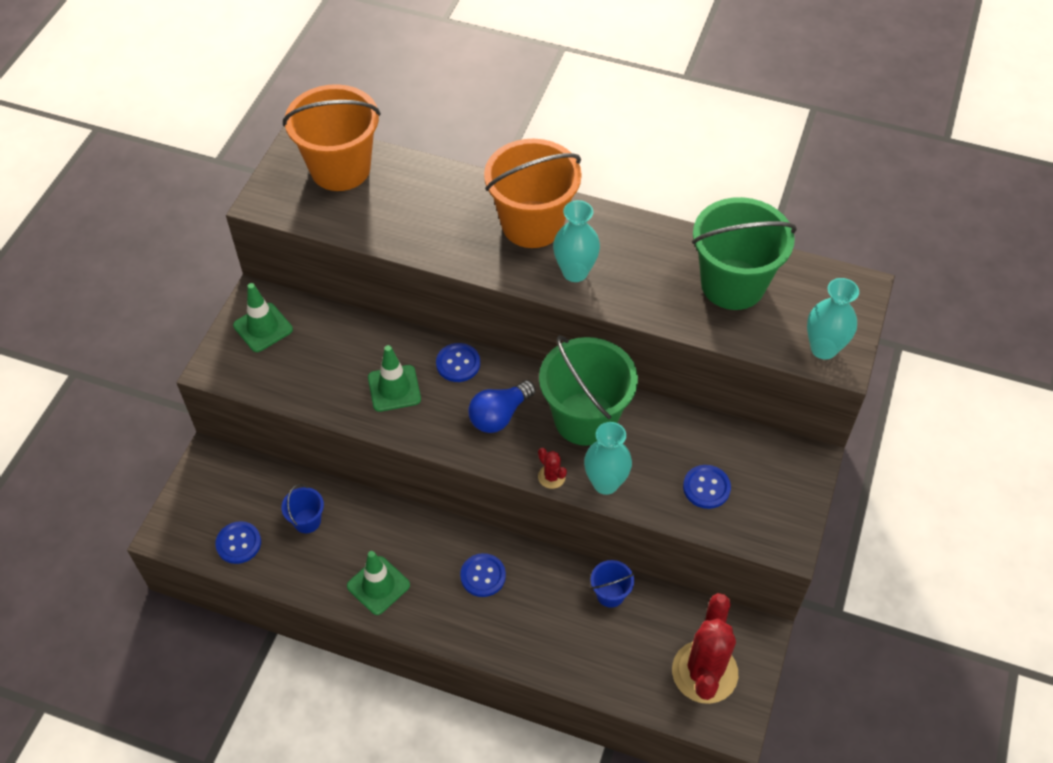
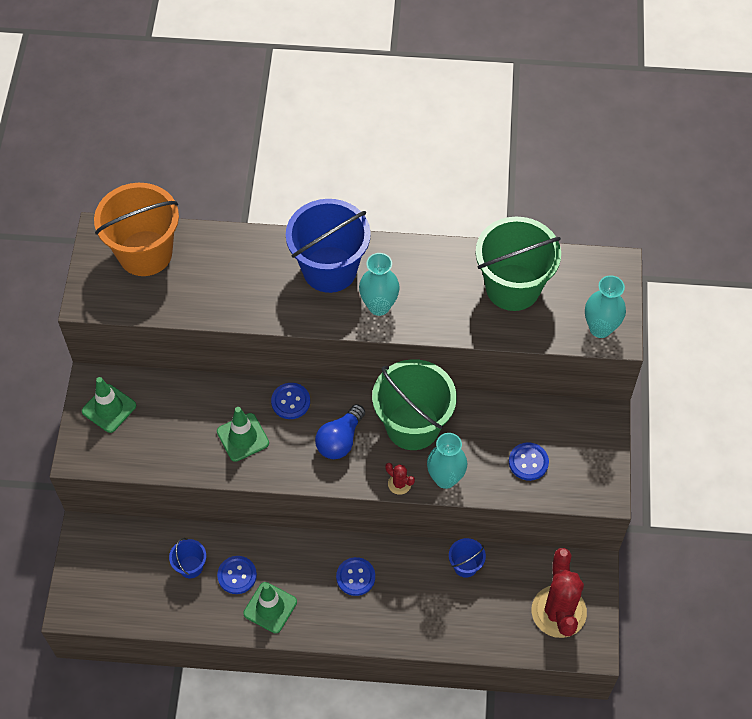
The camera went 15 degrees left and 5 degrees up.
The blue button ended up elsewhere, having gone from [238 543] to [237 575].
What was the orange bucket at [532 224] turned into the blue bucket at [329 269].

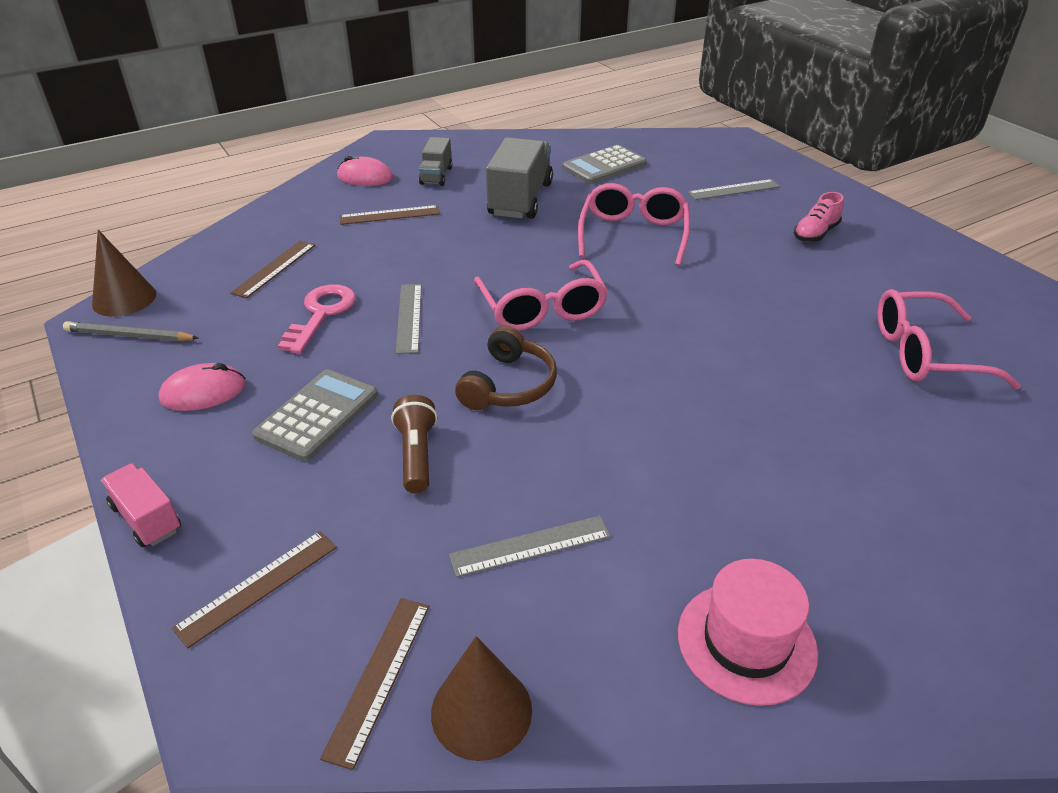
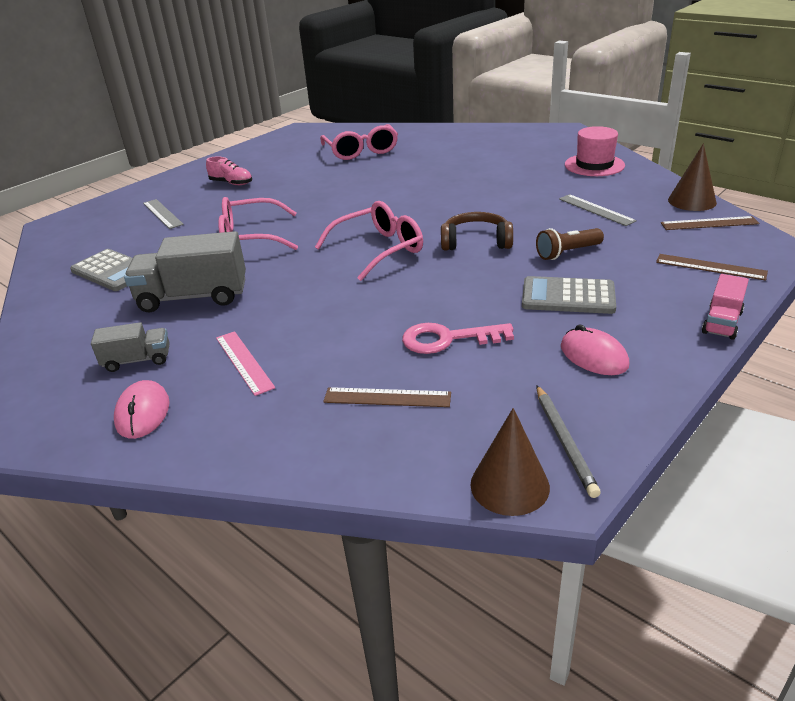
The camera went 105 degrees left and 5 degrees down.
The second view lost the grey ruler at [409 317].
What was the brown ruler at [390 215] turned into the pink ruler at [244 362].

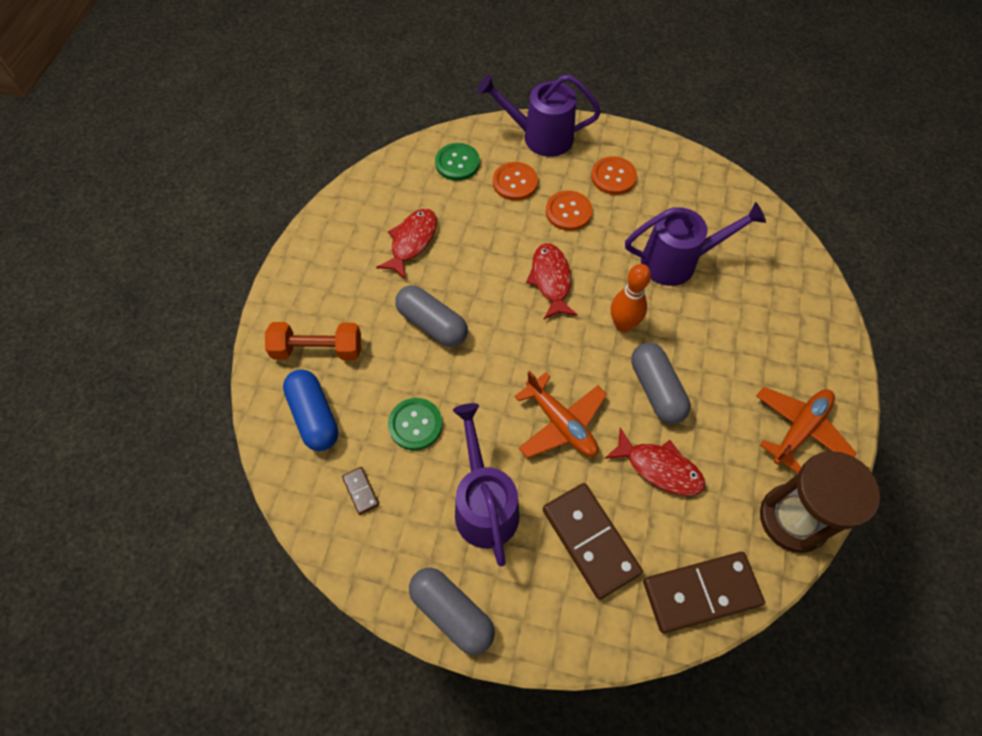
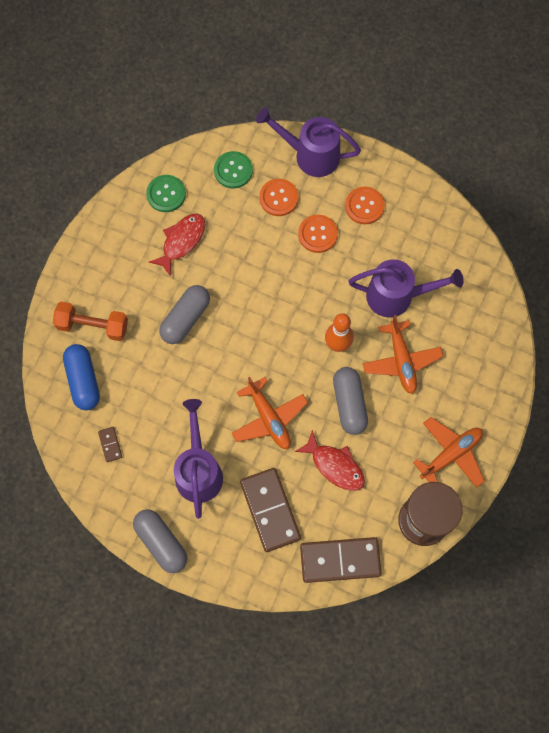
The camera went 10 degrees right and 10 degrees up.
The second view lost the red fish at [551 280].
The second view gained the orange plane at [401 360].
The green button ended up elsewhere, having gone from [415 424] to [166 194].
The grey capsule at [432 324] ended up facing another way, 75 degrees clockwise from before.

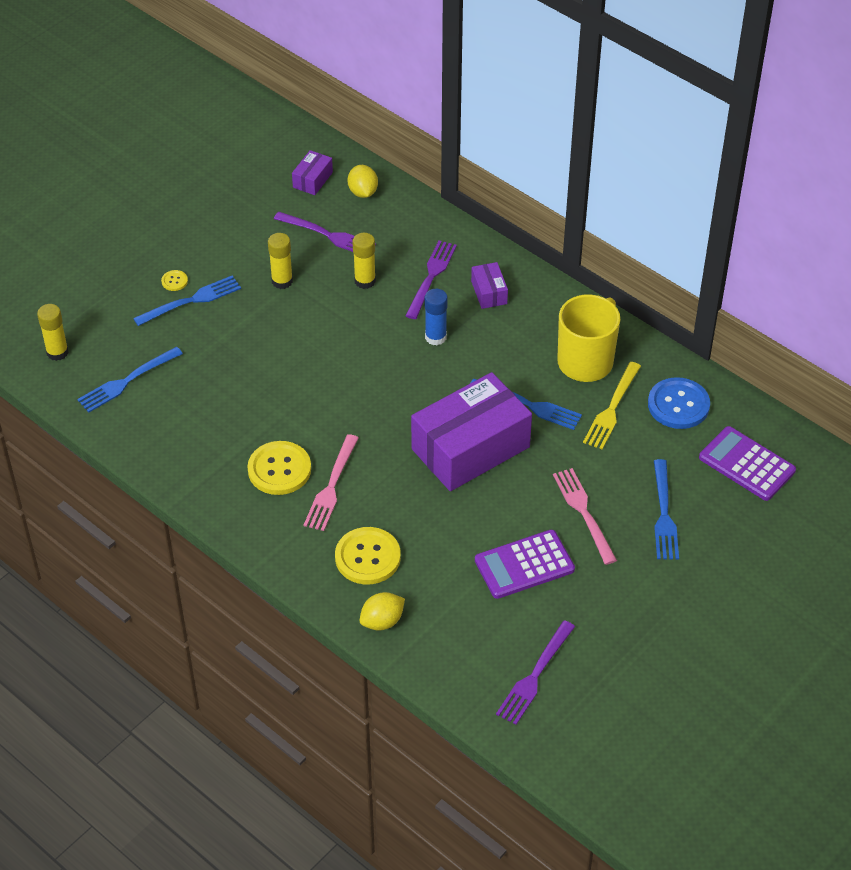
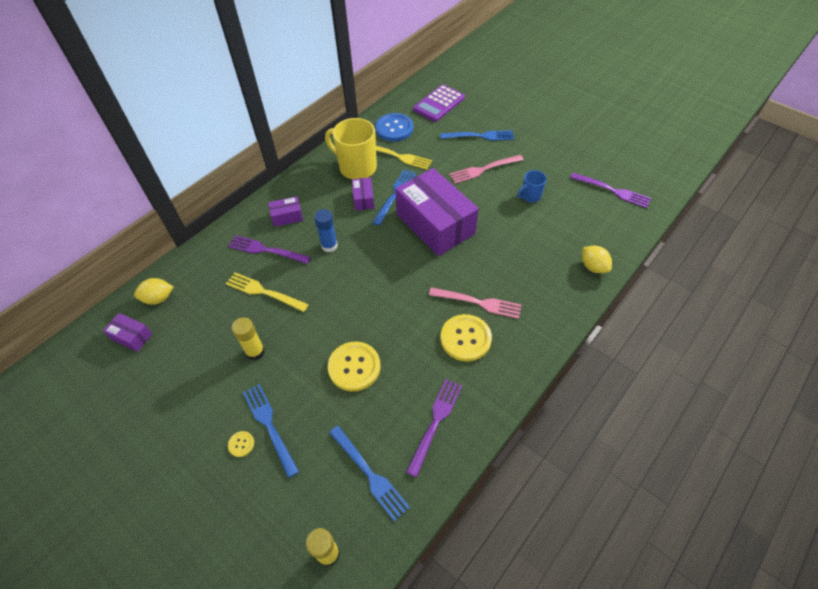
The camera went 90 degrees left and 5 degrees up.
The second view gained the purple box at [363 199].
The purple fork ended up elsewhere, having gone from [328 235] to [435 422].
The yellow button ended up elsewhere, having gone from [367 557] to [354 367].
Where the yellow glue stick stood at [365 281], the yellow fork came to stand at [264 292].
Where the purple calculator stood at [524 565], the blue mug came to stand at [530 196].

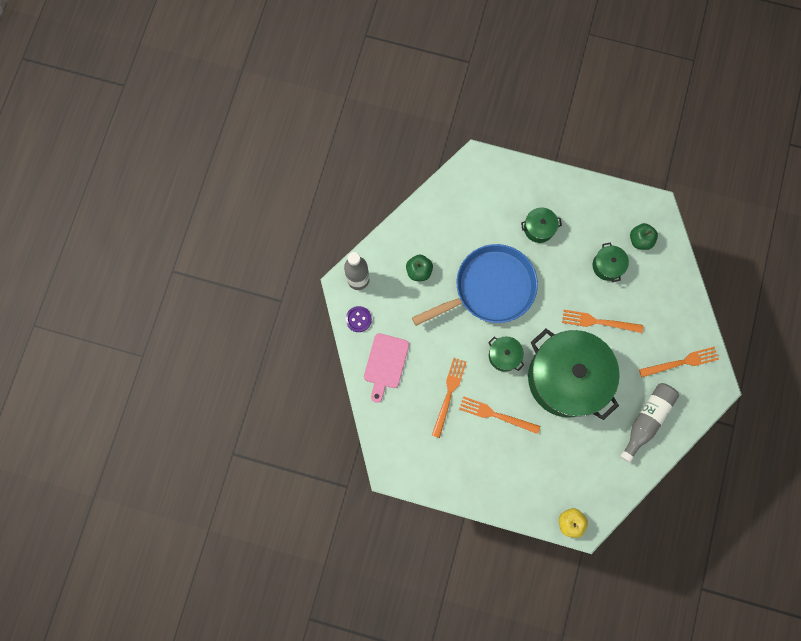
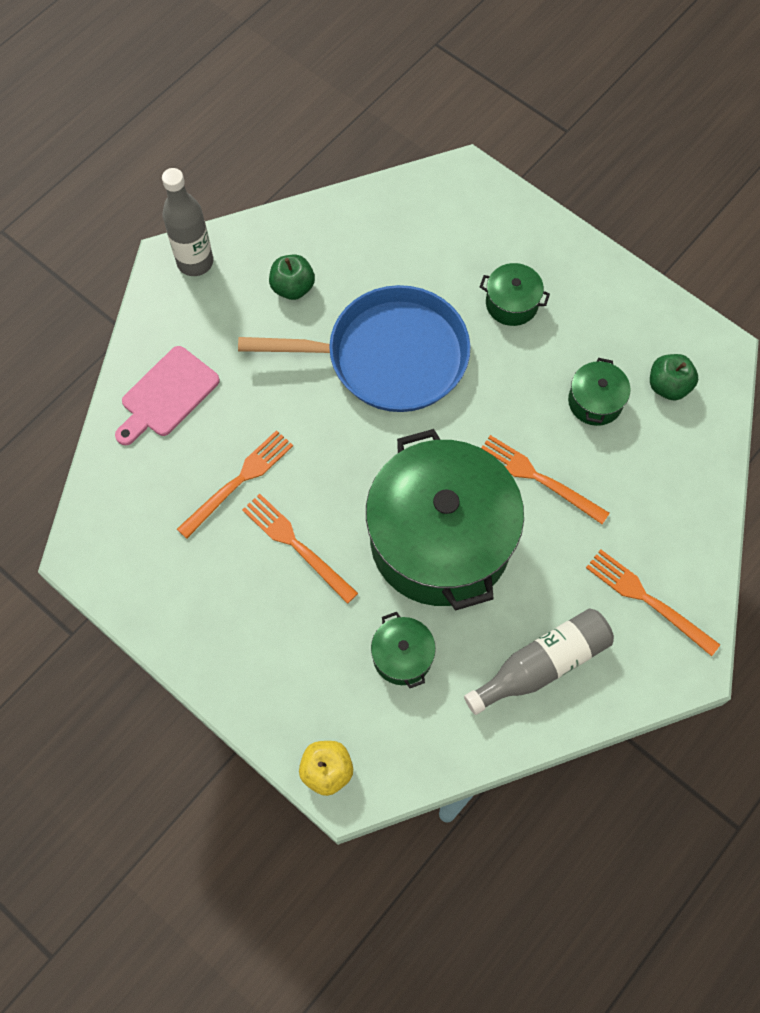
The camera went 25 degrees right and 10 degrees down.
The second view lost the purple button at [358 319].
The green pot ended up elsewhere, having gone from [504 356] to [402 656].
The orange fork at [681 362] ended up facing another way, 150 degrees counterclockwise from before.

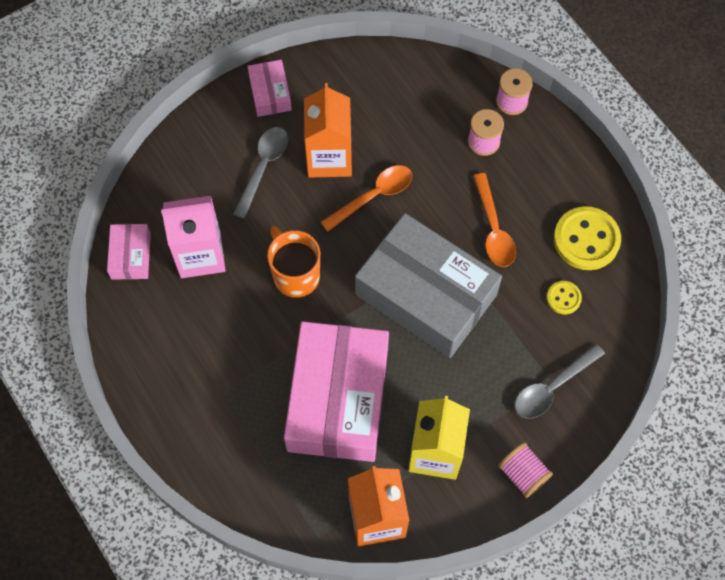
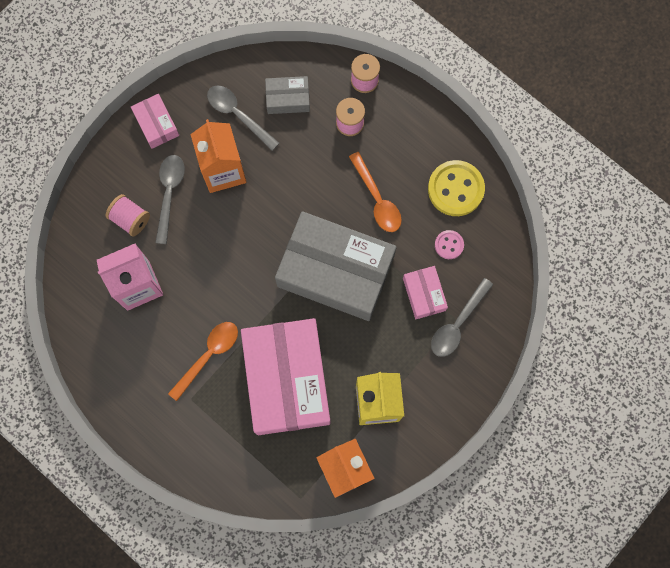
The camera went 15 degrees left and 10 degrees up.
The second view lost the orange mug at [295 275].
The second view gained the grey spoon at [238 115].
The second view gained the grey box at [288 98].
The pink box ended up elsewhere, having gone from [131 256] to [424 294].
The orange spoon ended up elsewhere, having gone from [373 196] to [208 355].
The pink spool ended up elsewhere, having gone from [523 474] to [130 219].
What was the yellow button at [563 298] turned into the pink button at [449 245].

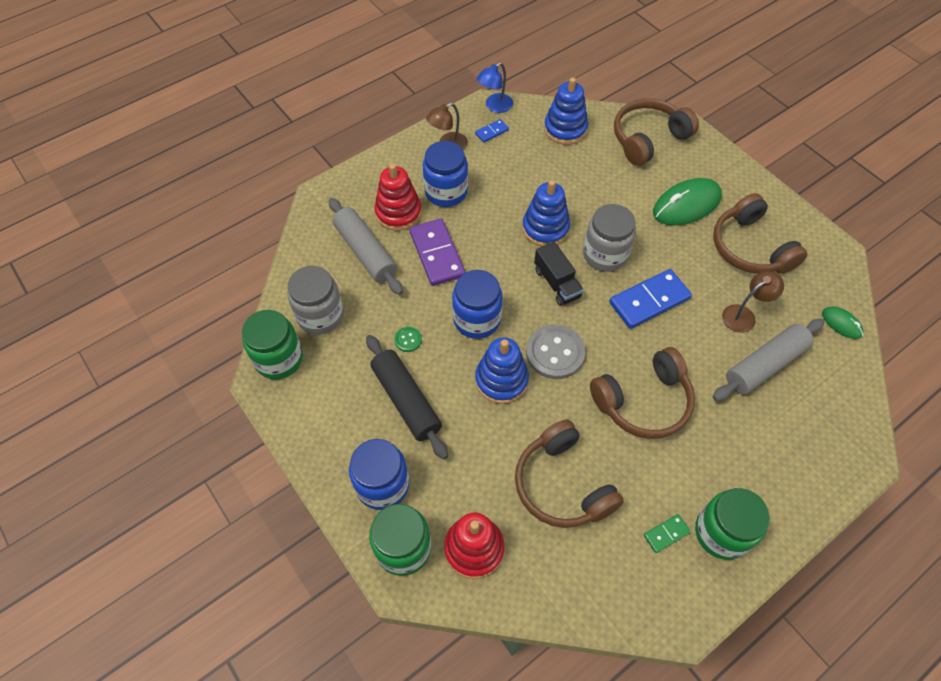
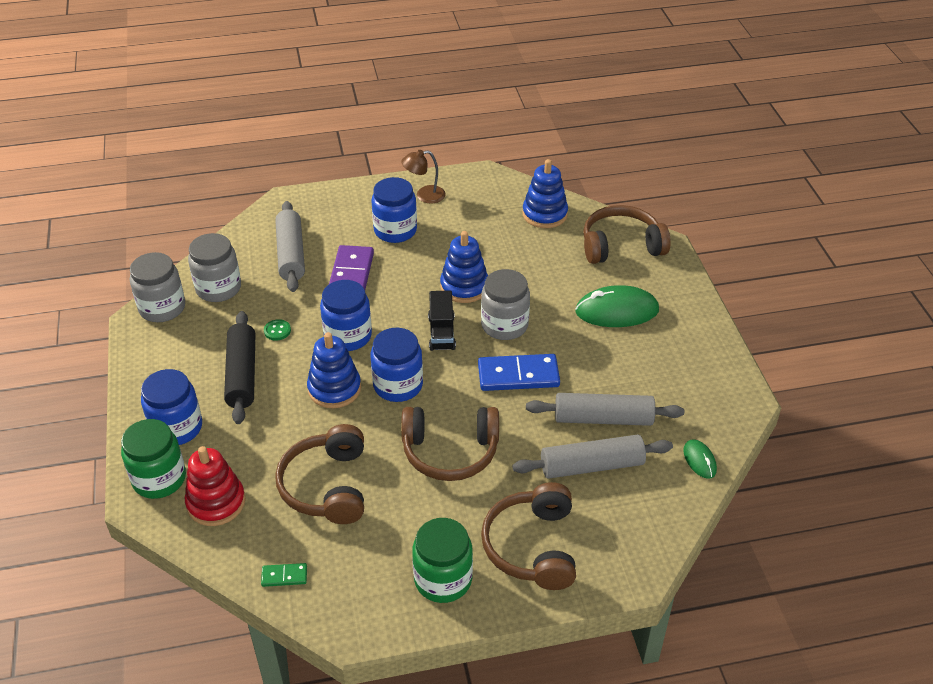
The camera went 25 degrees right and 15 degrees down.
The second view lost the red stacking toy at [398 212].
The second view lost the blue domino at [492 132].
The second view lost the blue lamp at [494 106].
The green domino ended up elsewhere, having gone from [666 534] to [284 576].
The brown headphones ended up elsewhere, having gone from [750 248] to [532 546].
Where the grey button stood at [555 353], the blue jar came to stand at [398 385].
Where the brown lamp stood at [744 315], the grey rolling pin came to stand at [603 418].
What was the green jar at [279 359] turned into the grey jar at [162 308].

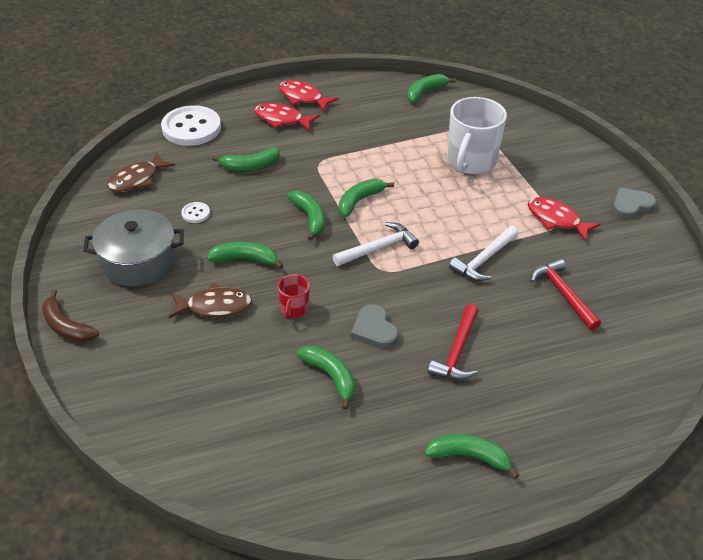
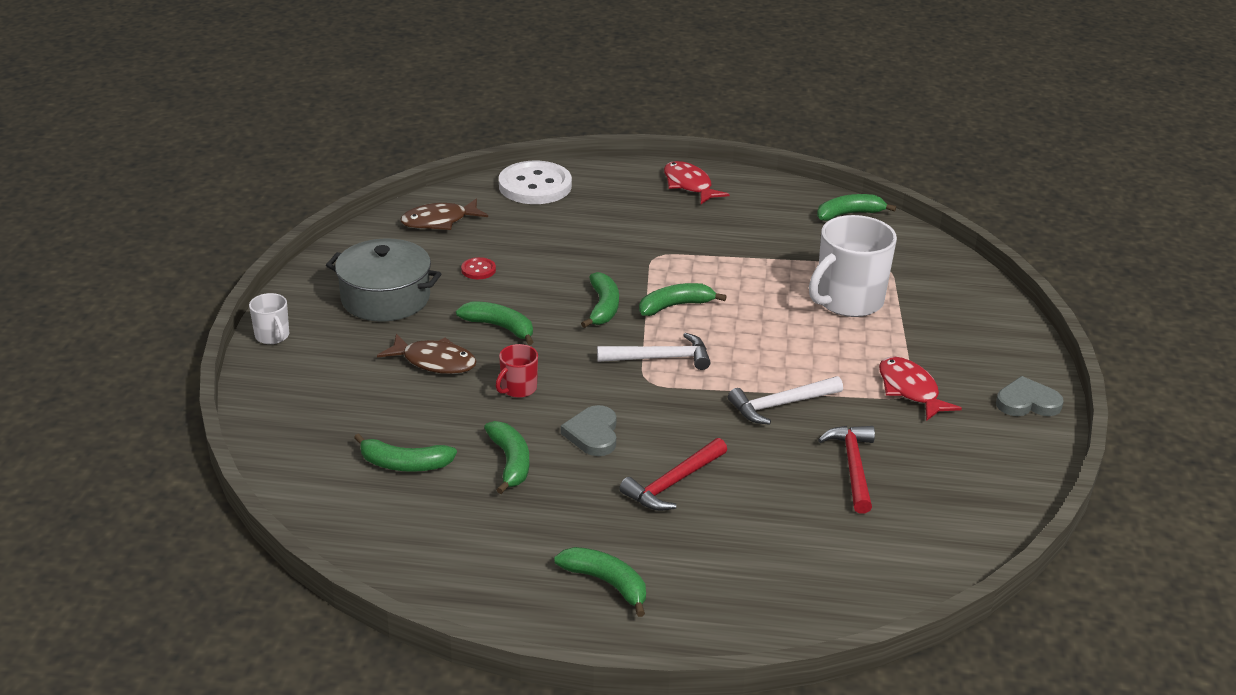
The camera went 25 degrees right and 10 degrees down.
The second view lost the red fish at [282 119].
The green banana ended up elsewhere, having gone from [250 166] to [404 464].
Where the brown banana stood at [66 326], the white mug came to stand at [272 336].
What was the white button at [195 213] turned into the red button at [478 270].

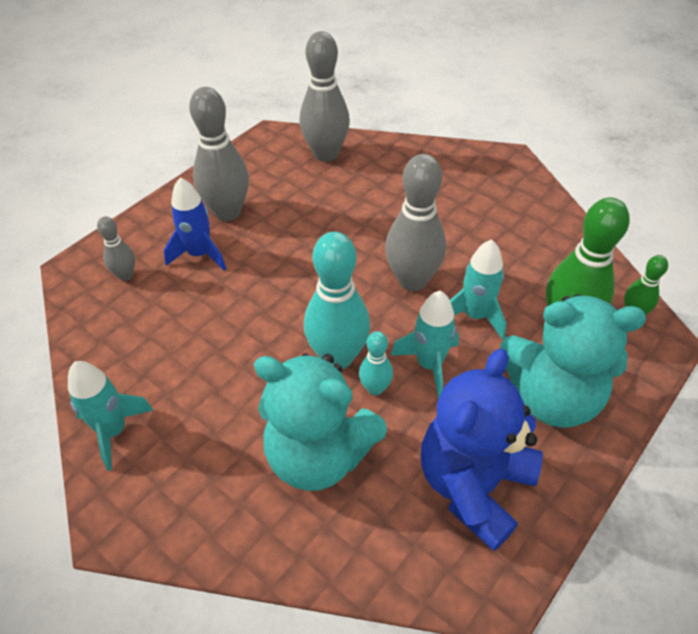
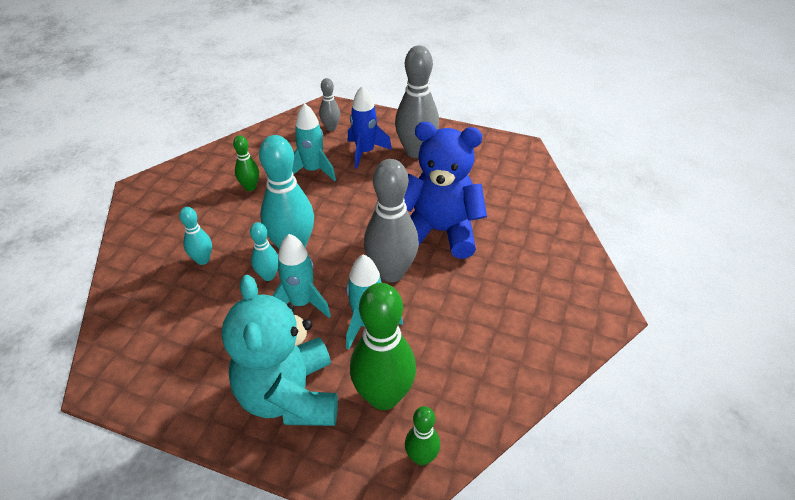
The camera went 70 degrees right and 5 degrees down.
The second view lost the grey bowling pin at [326 154].
The second view gained the green bowling pin at [250 187].
The turquoise rocket ended up elsewhere, having gone from [113 431] to [313 170].
The blue teddy bear ended up elsewhere, having gone from [473 485] to [440 232].
Where the turquoise teddy bear stood at [318 455], the turquoise bowling pin came to stand at [203 260].

